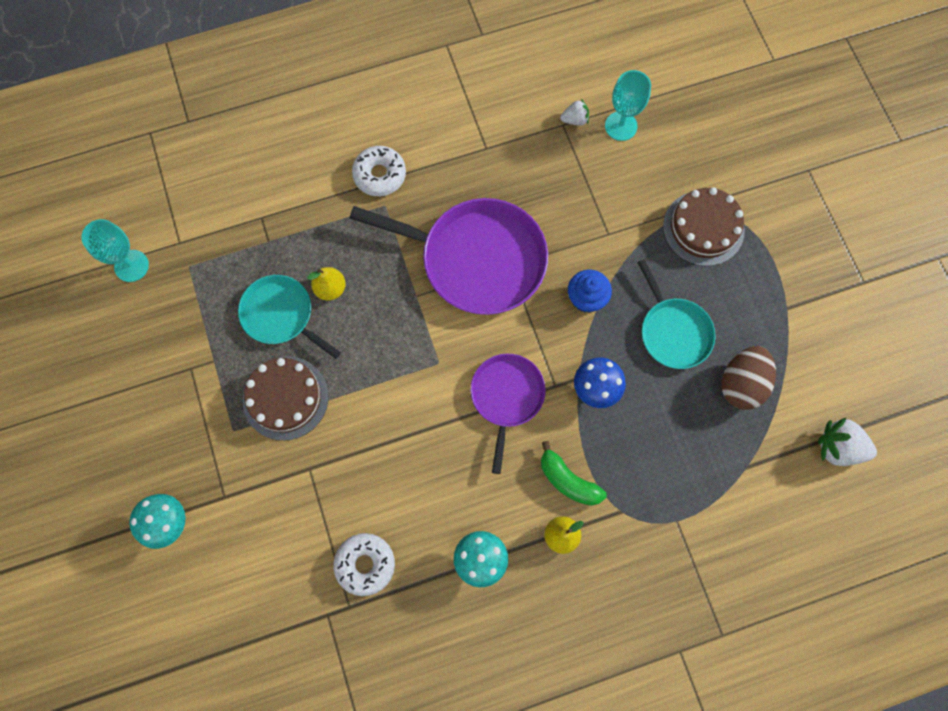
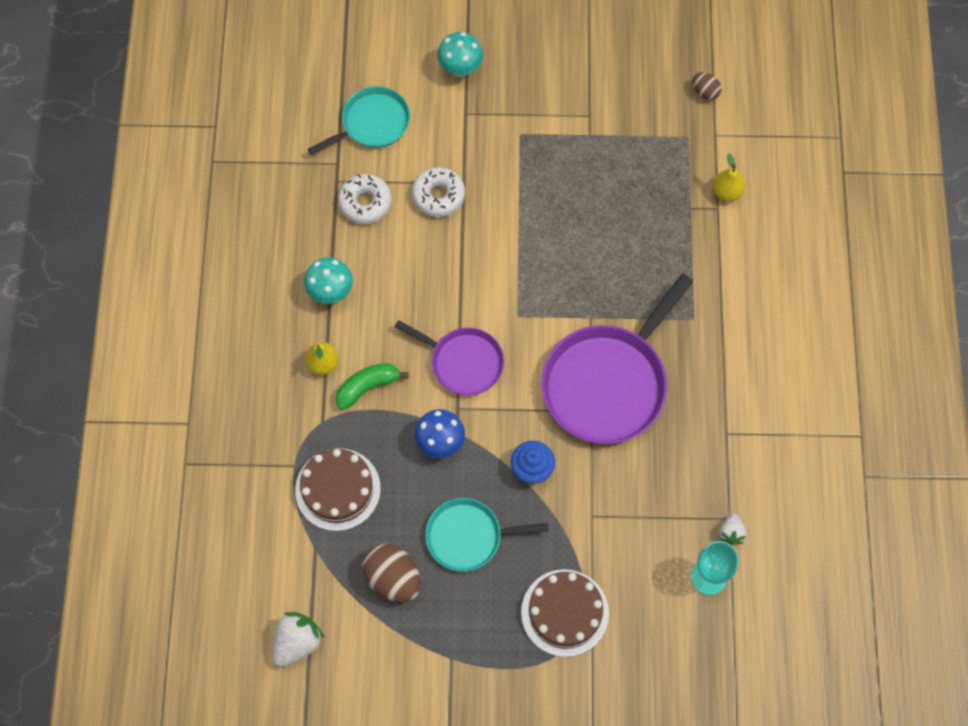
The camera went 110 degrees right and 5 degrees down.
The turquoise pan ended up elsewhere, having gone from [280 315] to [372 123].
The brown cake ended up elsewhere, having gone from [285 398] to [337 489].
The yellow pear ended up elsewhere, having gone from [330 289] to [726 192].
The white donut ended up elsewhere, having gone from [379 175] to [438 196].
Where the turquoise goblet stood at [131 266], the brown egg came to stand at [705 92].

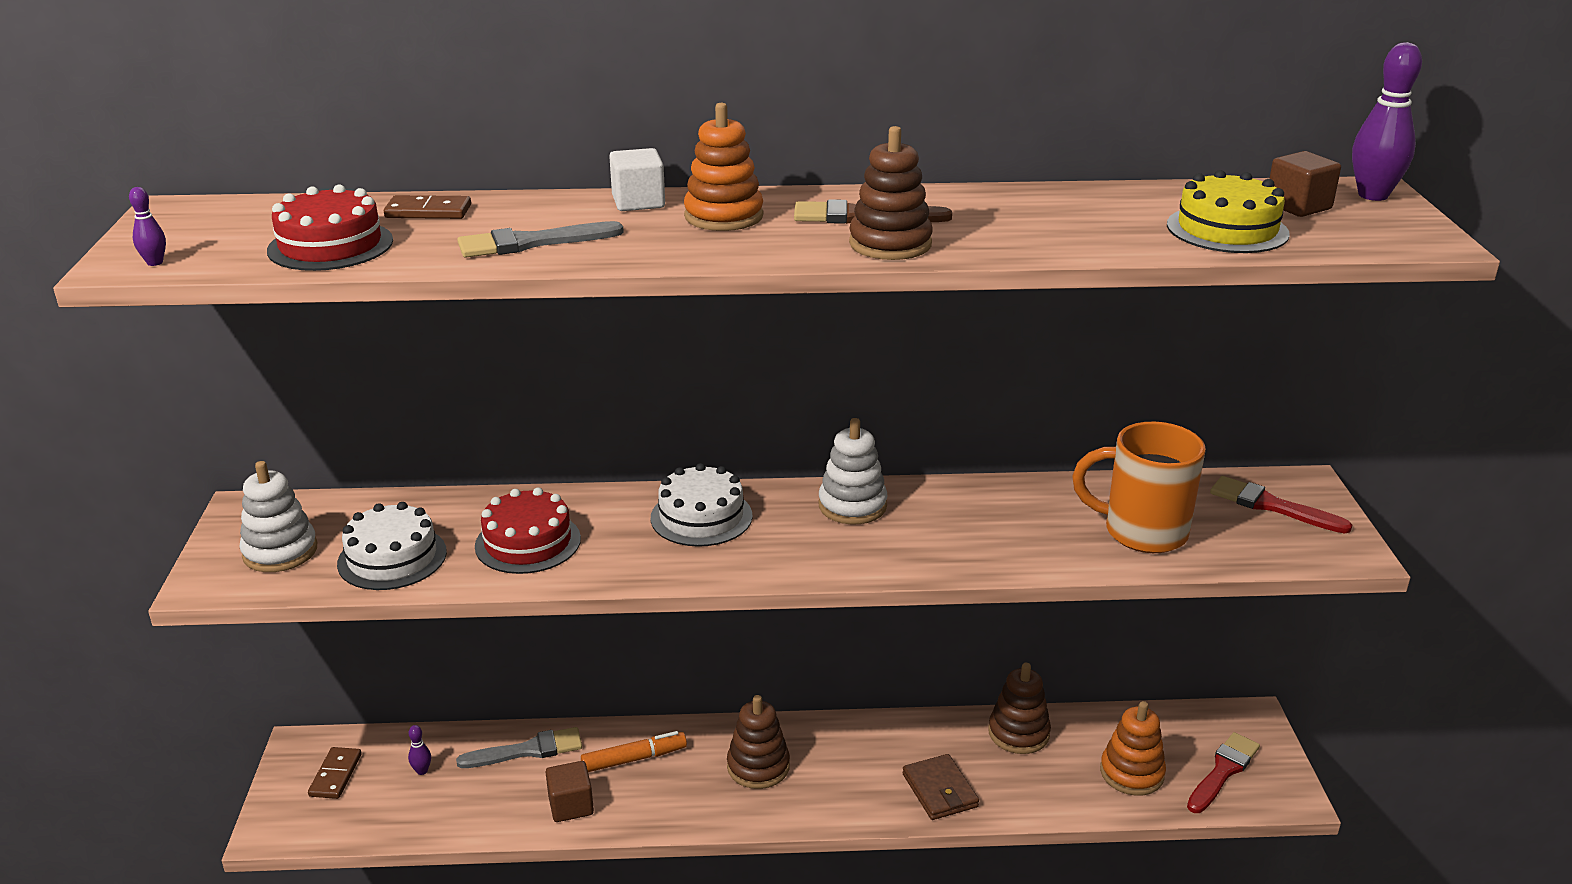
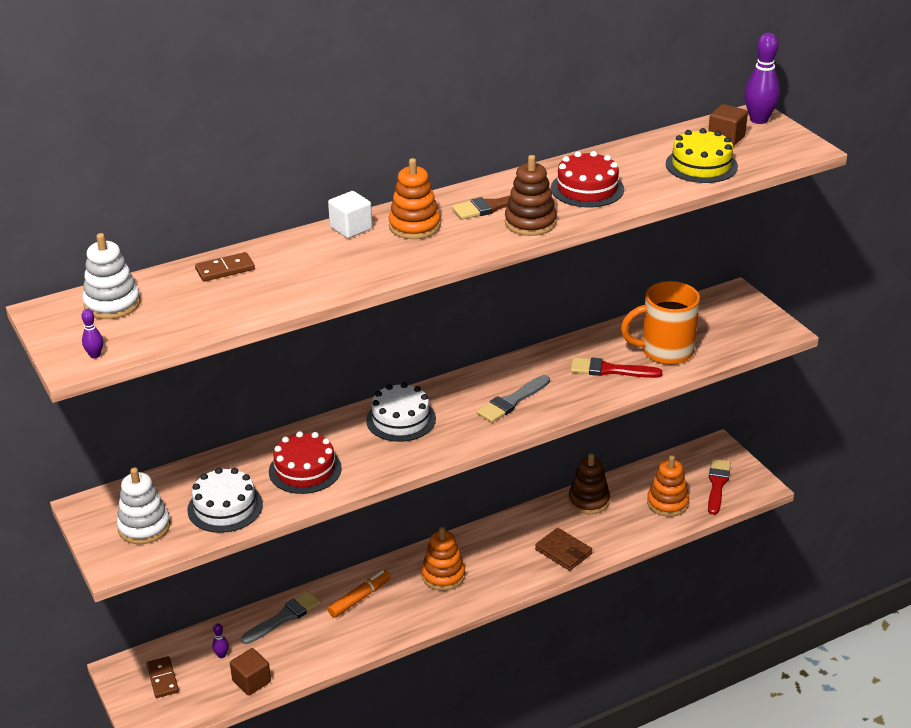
The camera went 25 degrees left and 5 degrees up.
The red cake ended up elsewhere, having gone from [330 245] to [587 189].
The grey brush ended up elsewhere, having gone from [531 243] to [512 401].
The brown cube ended up elsewhere, having gone from [571 806] to [251 681].
The white stacking toy ended up elsewhere, having gone from [852 506] to [112 304].
The red brush ended up elsewhere, having gone from [1271 506] to [610 370].
What was the brown stacking toy at [758 767] turned into the orange stacking toy at [443 575].

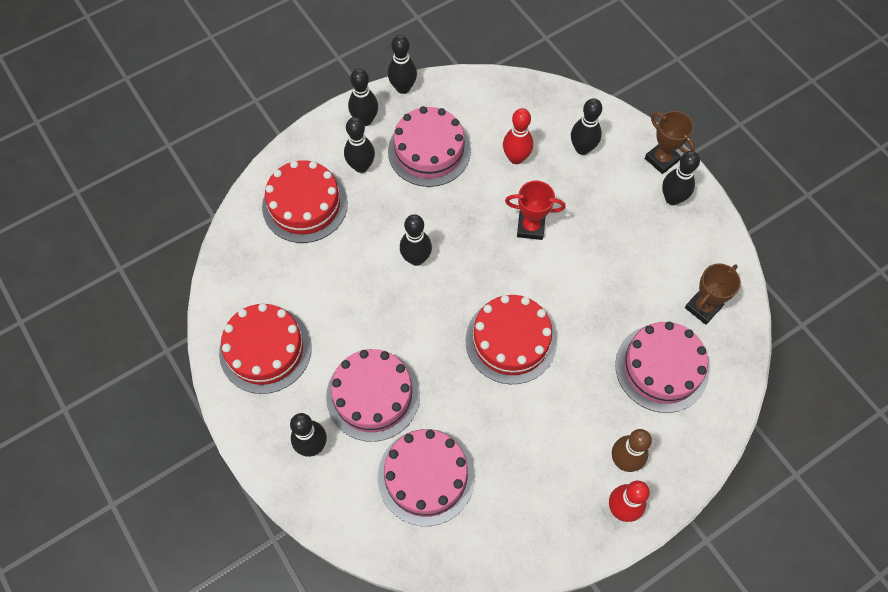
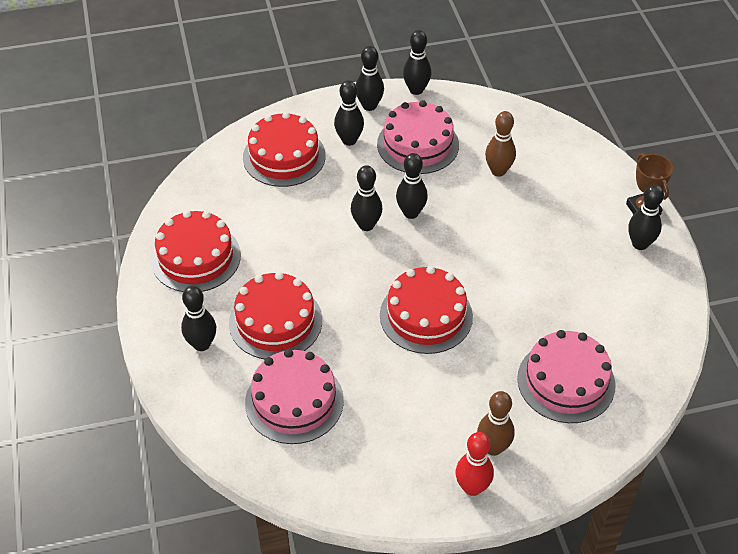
The camera went 20 degrees right and 15 degrees down.
The second view lost the red trophy at [530 227].
The second view lost the brown trophy at [703 307].
The black bowling pin ended up elsewhere, having gone from [582 148] to [411 213].
What was the pink cake at [373 395] turned into the red cake at [275 321].
What was the red bowling pin at [516 158] turned into the brown bowling pin at [498 171].

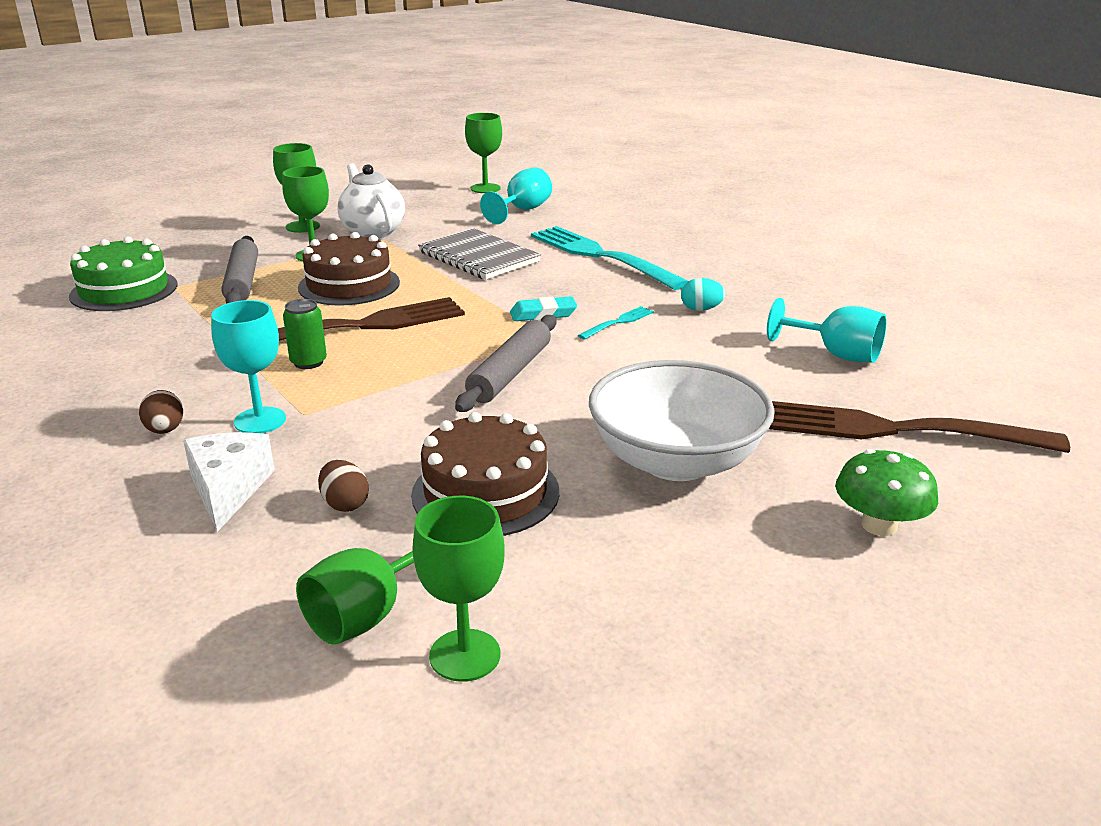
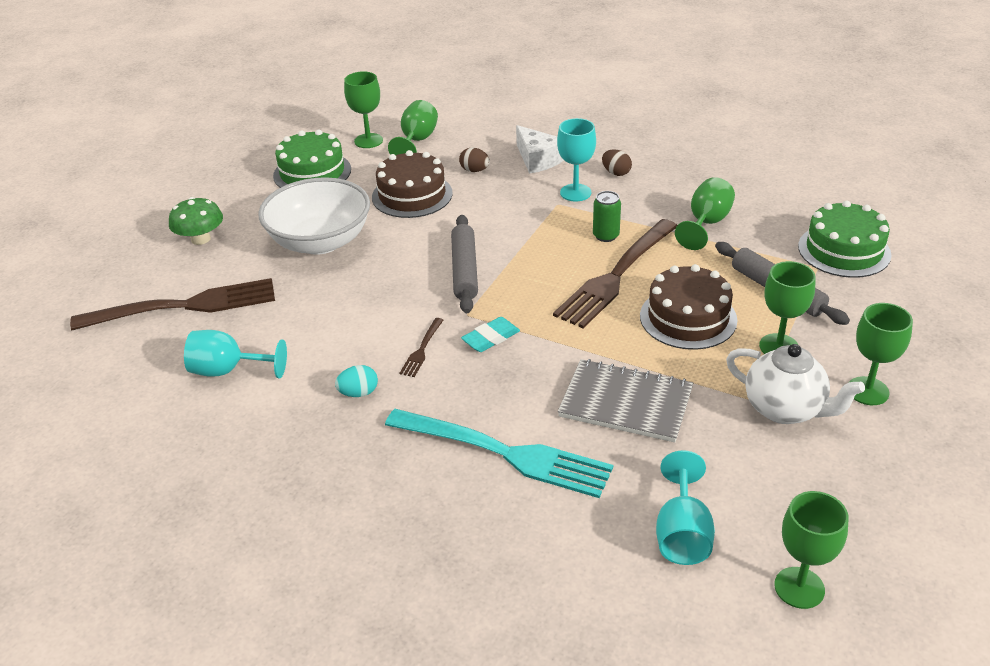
The camera went 155 degrees right and 10 degrees up.
The second view gained the green cake at [312 172].
The second view gained the green goblet at [706 224].
What was the turquoise fork at [618 322] turned into the brown fork at [422 349].

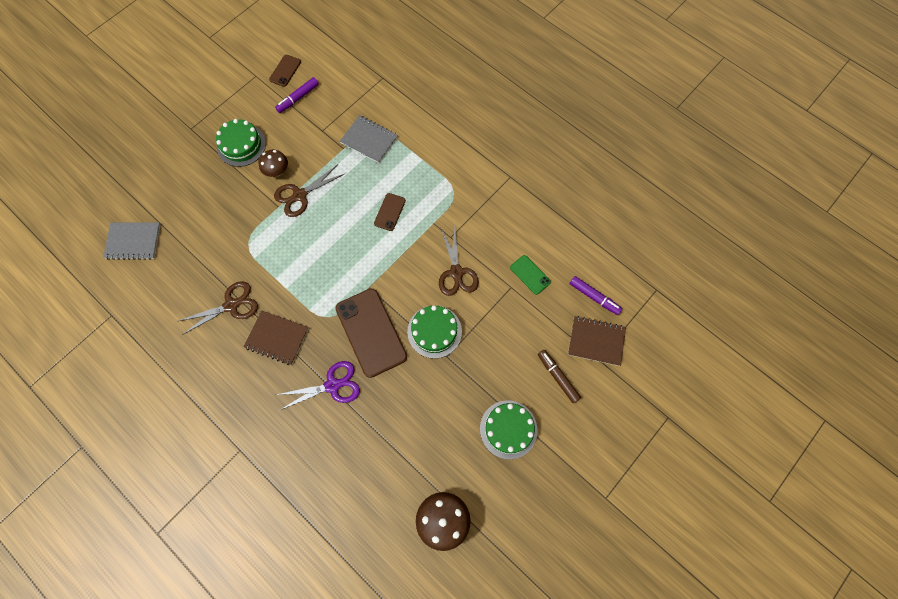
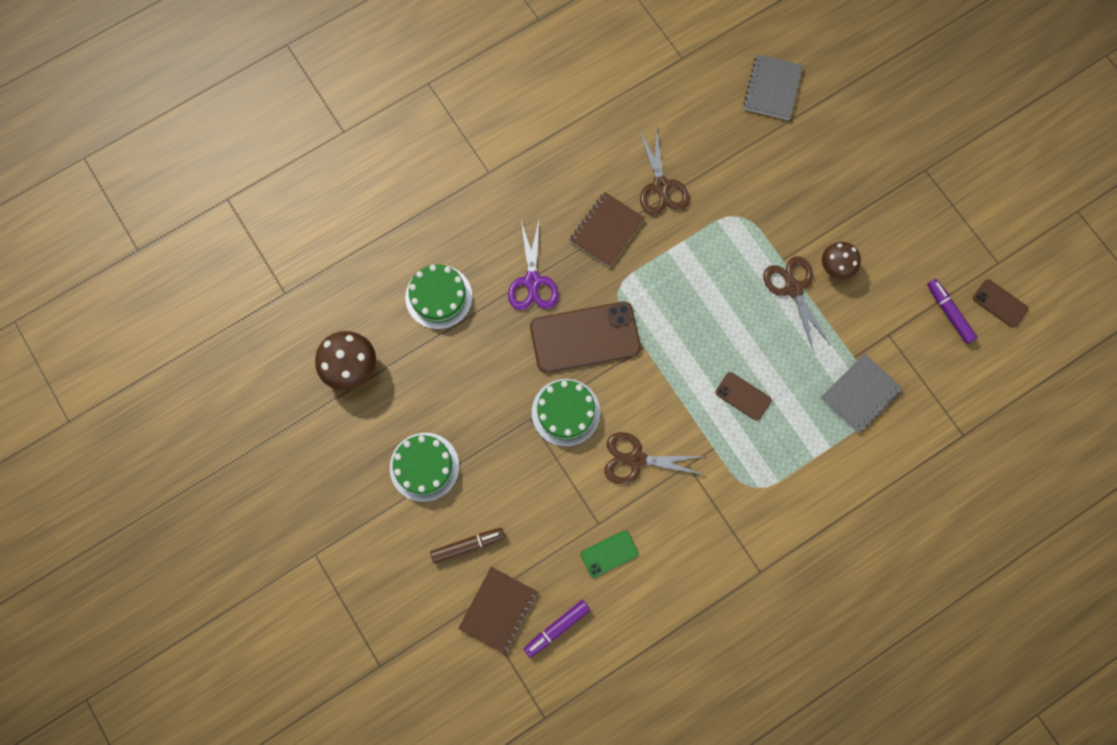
The camera went 105 degrees right and 5 degrees up.
The green cake ended up elsewhere, having gone from [241 145] to [438 297].

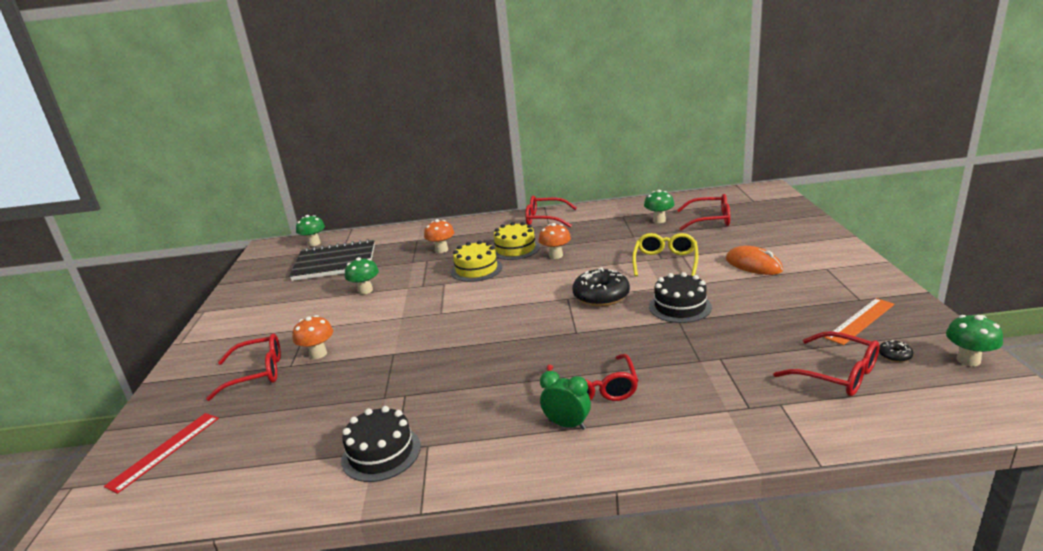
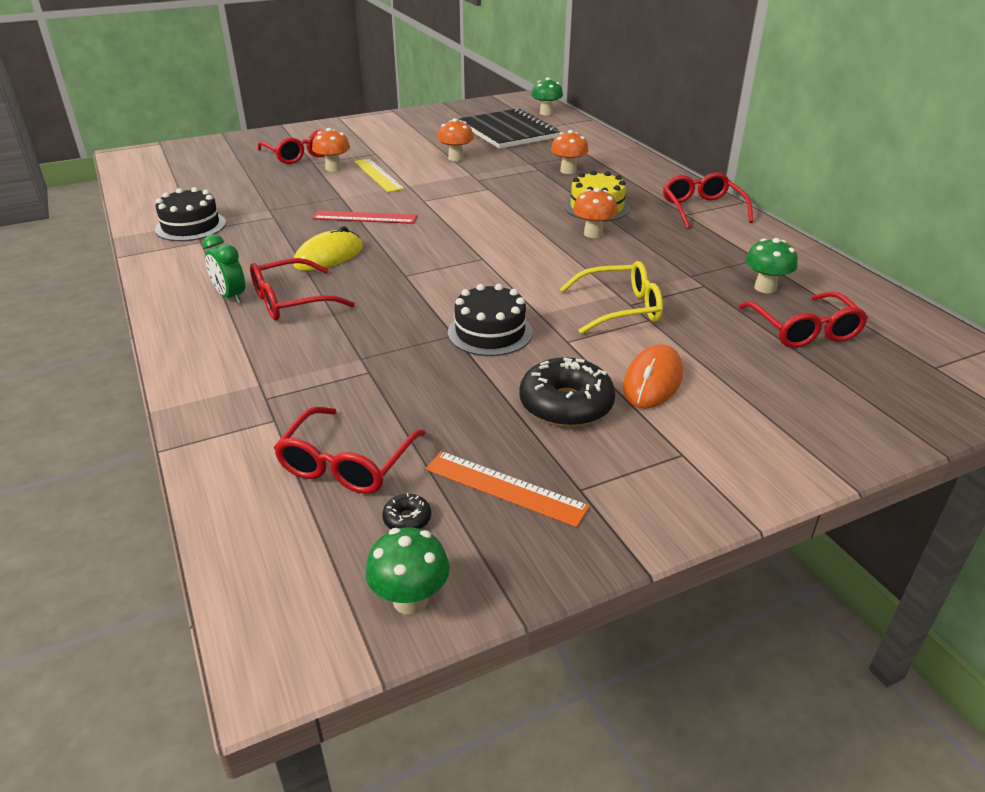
The camera went 65 degrees right and 10 degrees up.
The second view lost the yellow cake at [476 269].
The second view gained the yellow mouse at [329 256].
The second view gained the yellow ruler at [378 175].
The red ruler ended up elsewhere, having gone from [165 451] to [365 217].
The black donut ended up elsewhere, having gone from [601 296] to [566 405].
What was the green mushroom at [365 290] turned into the orange mushroom at [456 158].
The green clock at [567 424] ended up facing another way, 135 degrees clockwise from before.

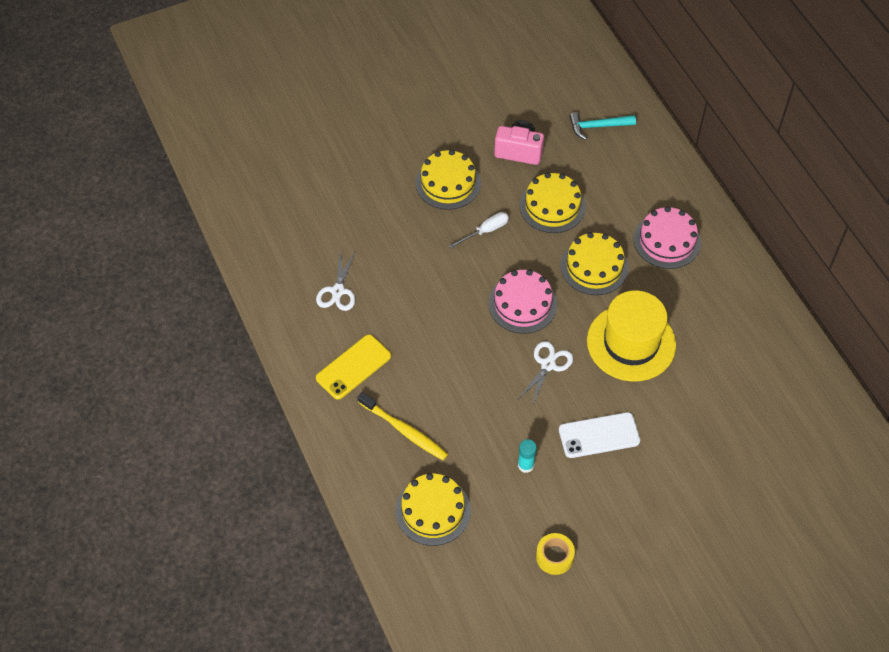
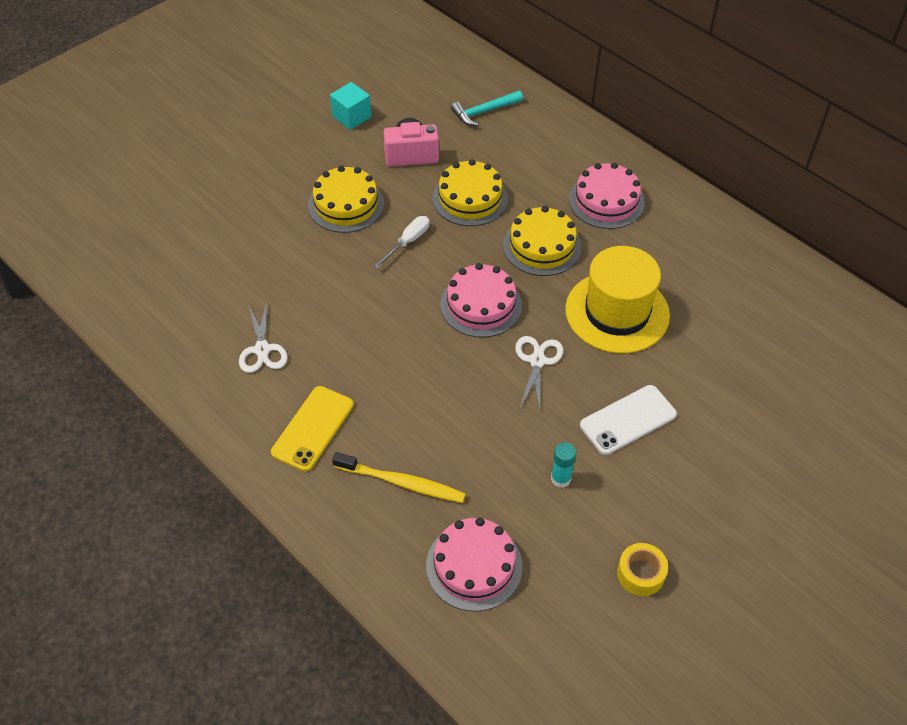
The camera went 20 degrees left and 5 degrees down.
The second view gained the turquoise cube at [351 117].
What was the yellow cake at [433 510] turned into the pink cake at [474 566].

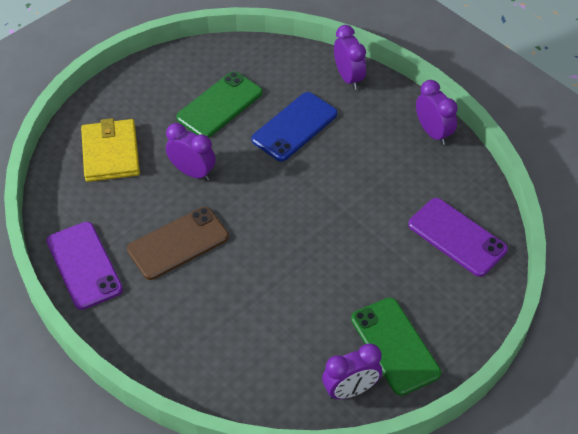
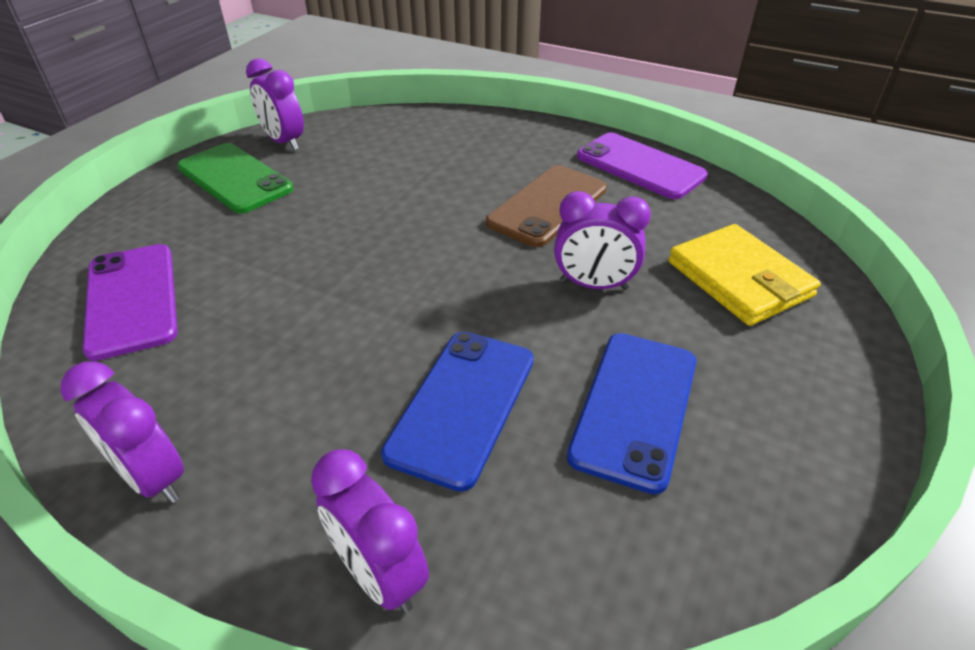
The camera went 160 degrees right and 10 degrees down.
What was the green phone at [219 105] turned into the blue phone at [635 407].
The purple clock at [350 390] ended up facing another way, 90 degrees counterclockwise from before.
The purple phone at [457 237] ended up facing another way, 45 degrees clockwise from before.

